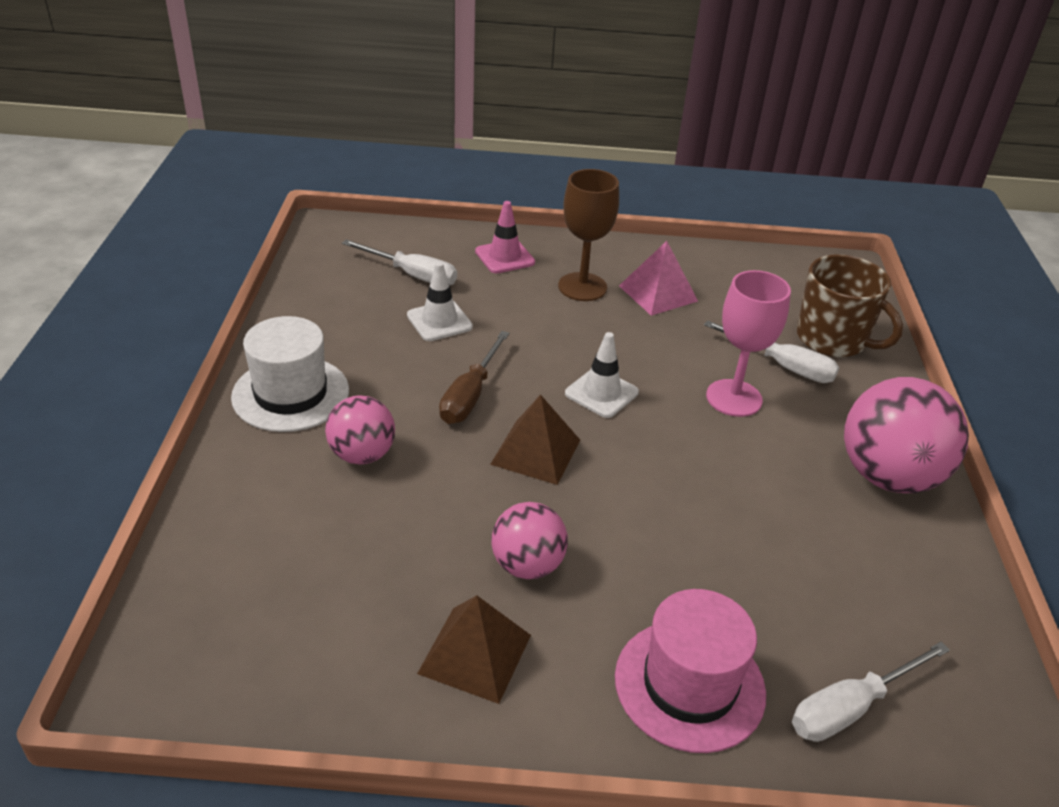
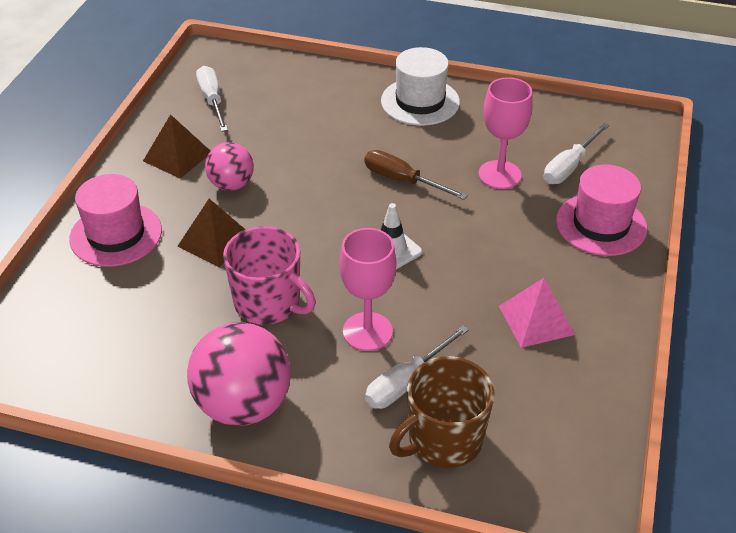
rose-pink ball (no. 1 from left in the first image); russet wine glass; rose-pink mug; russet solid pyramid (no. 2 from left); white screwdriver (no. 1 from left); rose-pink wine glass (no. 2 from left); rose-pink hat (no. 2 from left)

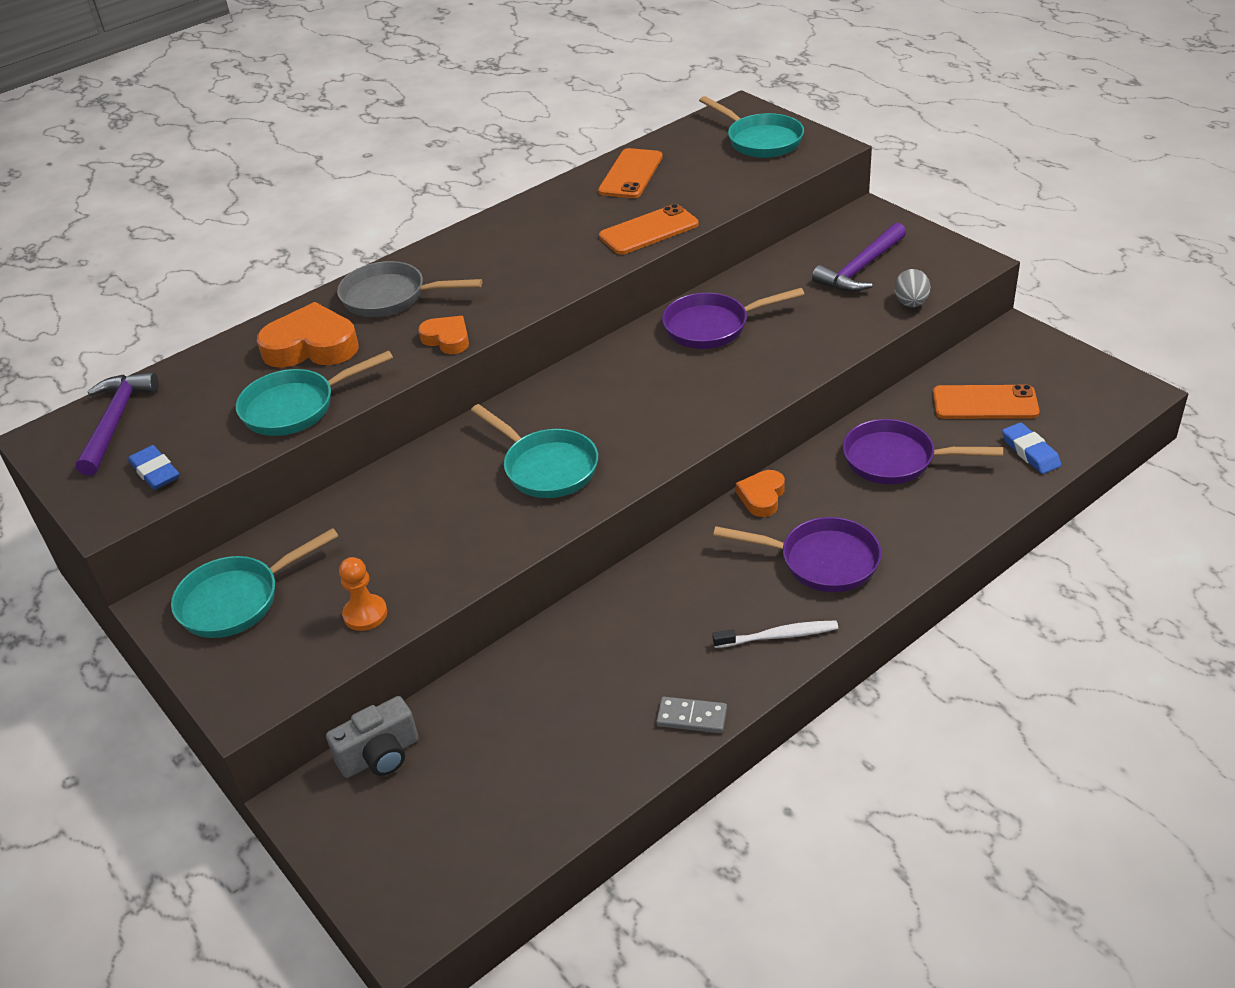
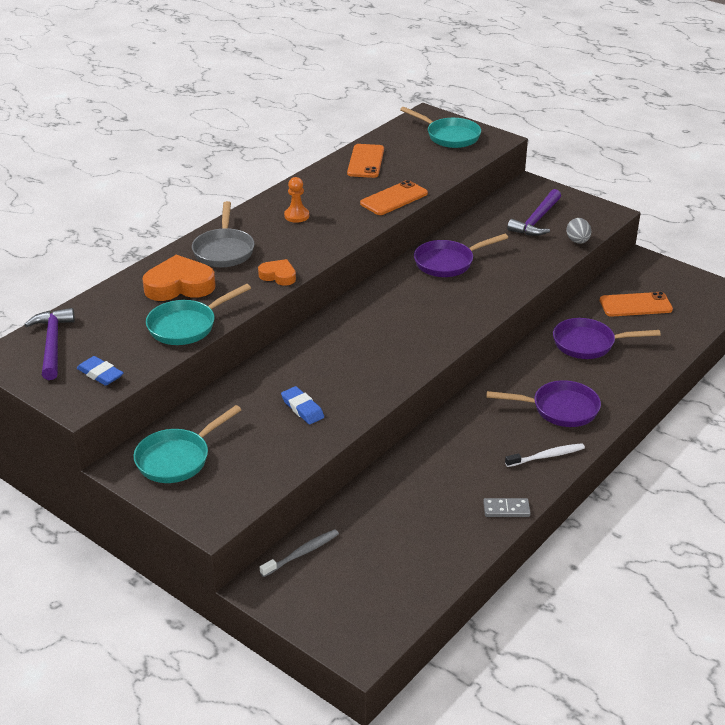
turquoise pan (no. 3 from left in the first image); orange heart shape (no. 3 from left in the first image); orange pawn; blue gum eraser (no. 2 from left); ash-grey tooth brush; ash-grey pan

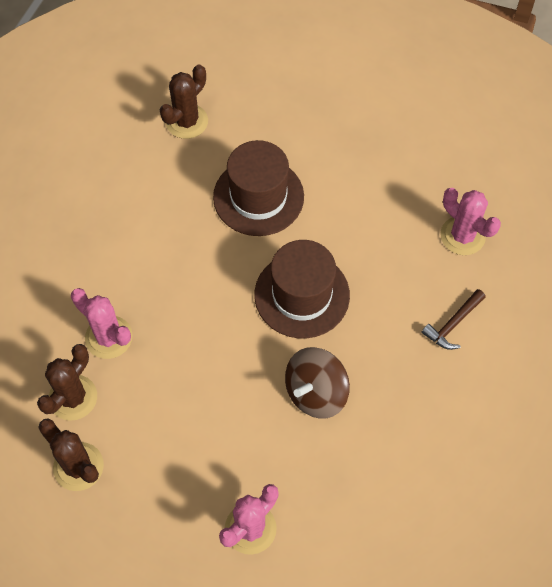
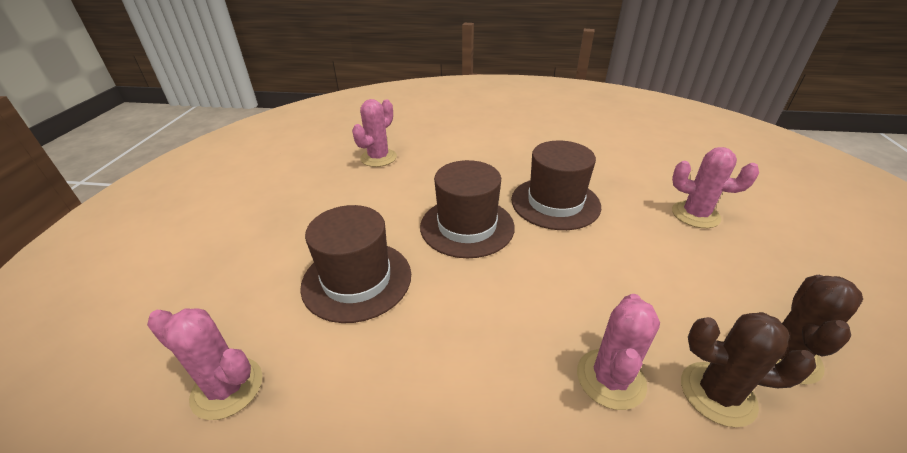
russet claw hammer; russet hat (no. 3 from left); rose-pink prickly plant (no. 1 from left)

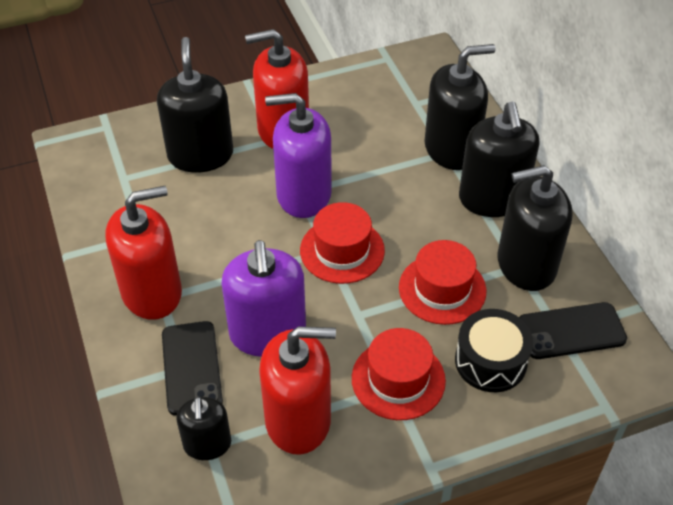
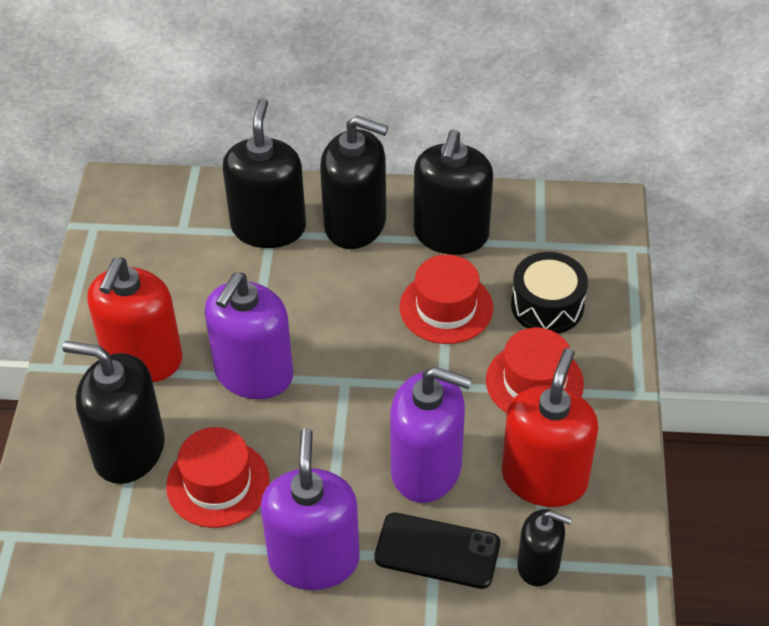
ebony mobile phone (no. 2 from left in the first image); red hat (no. 1 from left); violet soap dispenser (no. 2 from left)

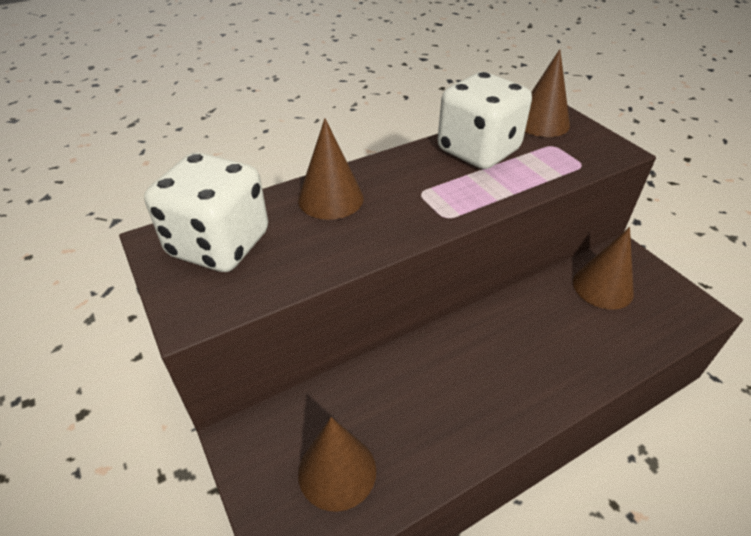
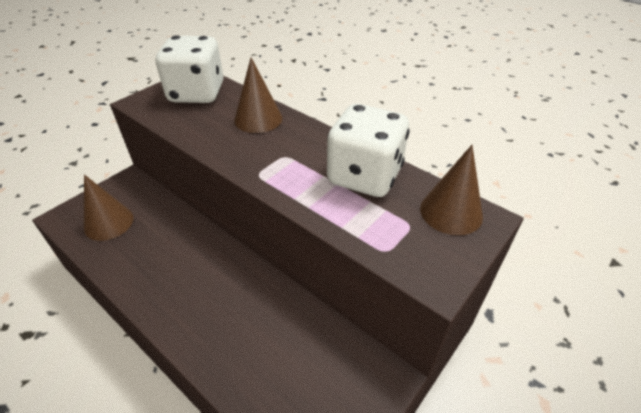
russet solid cone (no. 4 from left in the first image)

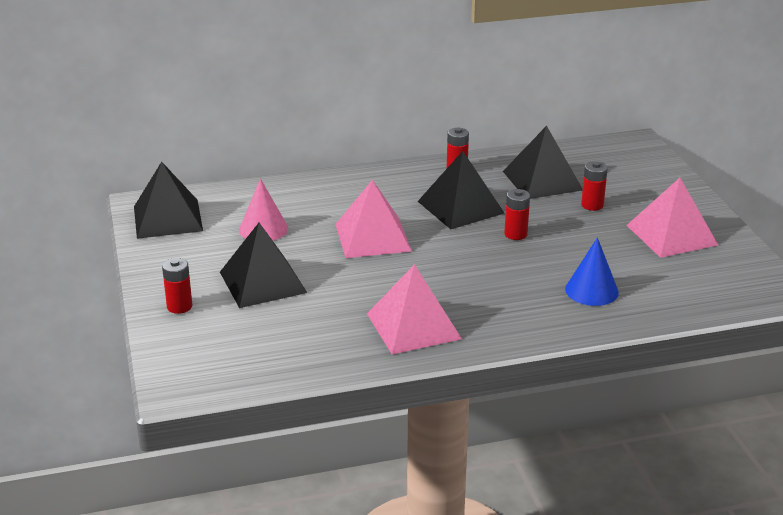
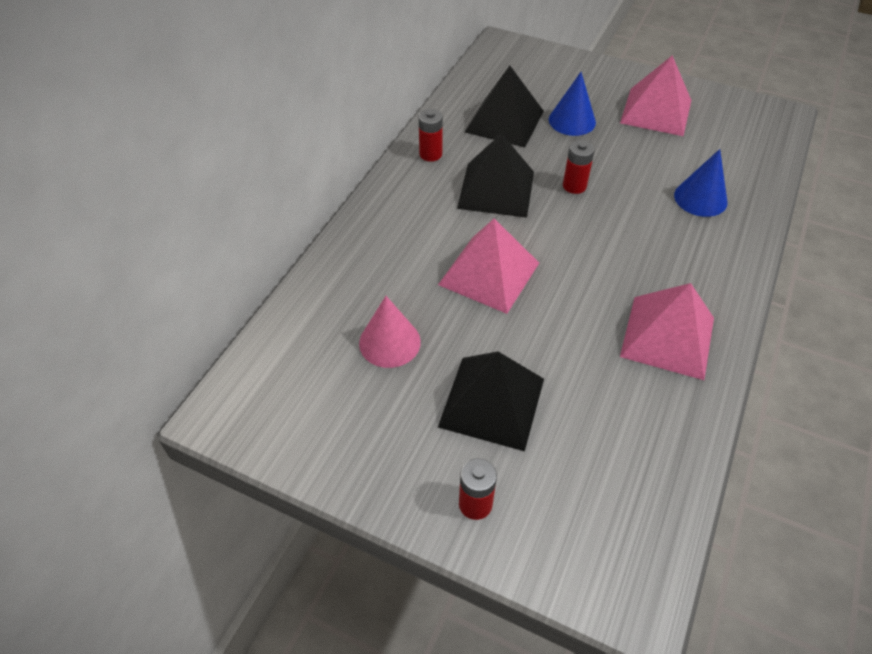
ebony solid pyramid (no. 1 from left in the first image); blue solid cone (no. 1 from left)

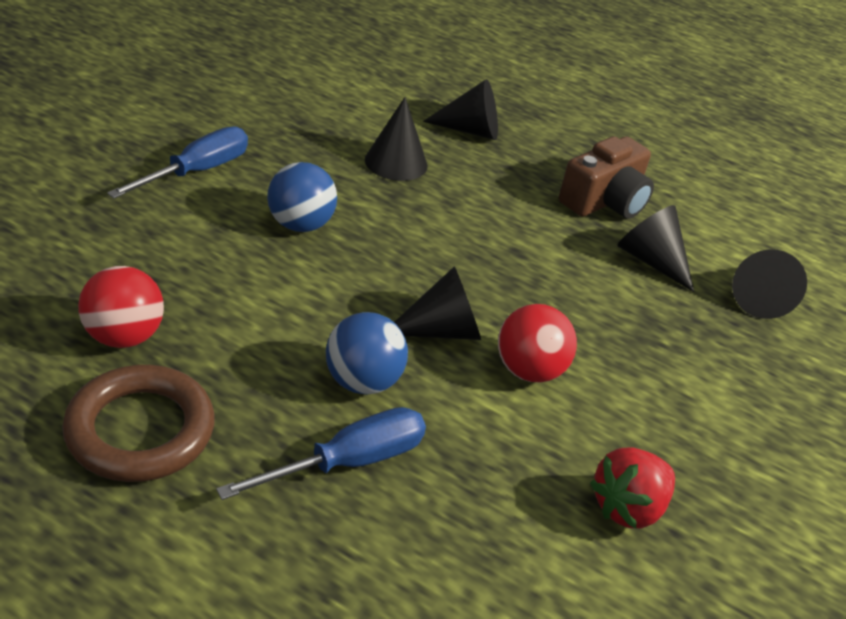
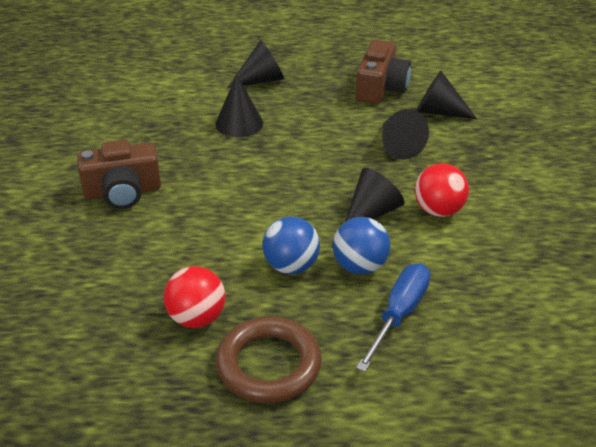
red strawberry; blue ball (no. 1 from left); ebony solid cone (no. 4 from left); russet photo camera (no. 1 from left)

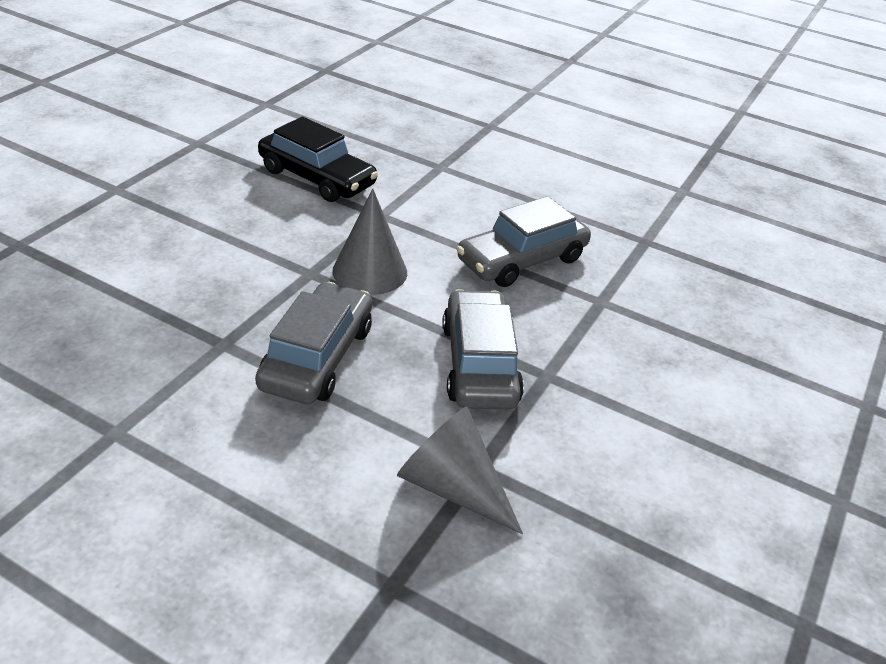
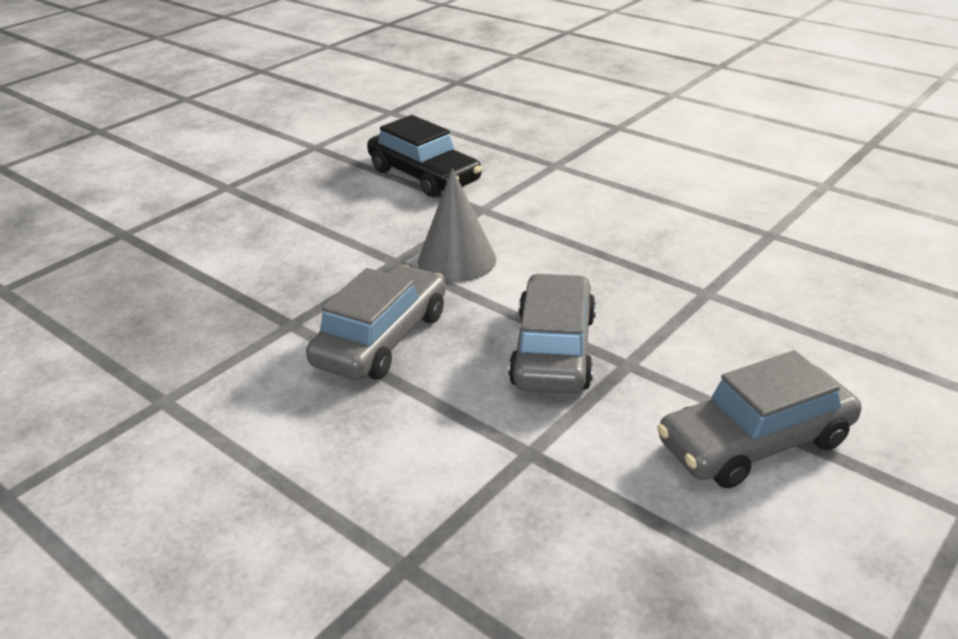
ash-grey solid cone (no. 2 from left in the first image); ash-grey toy car (no. 3 from left)

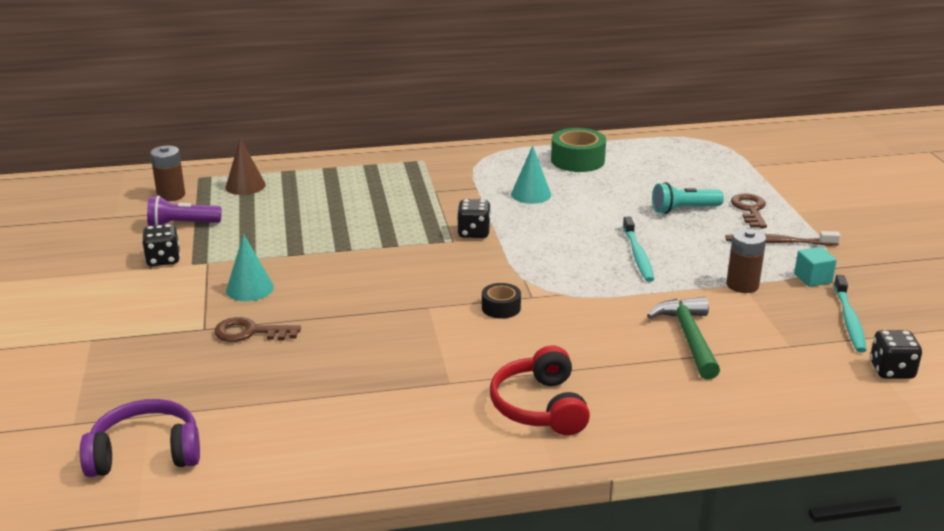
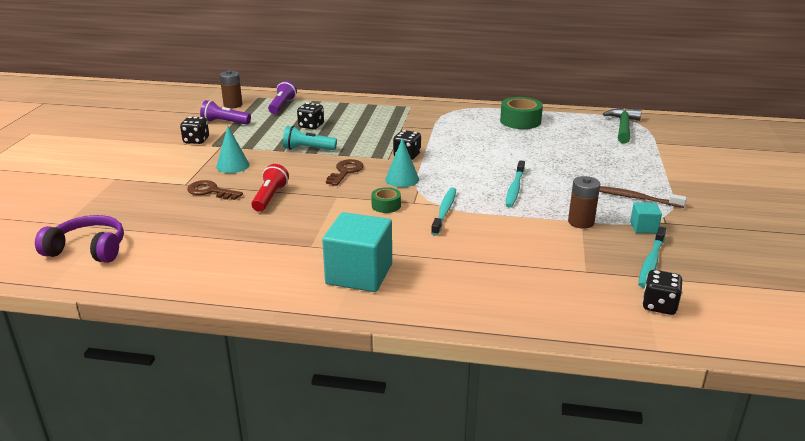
red pocket torch; ebony die (no. 2 from left); turquoise tooth brush (no. 1 from left); turquoise solid cone (no. 2 from left); emerald claw hammer; turquoise pocket torch; russet key (no. 2 from left); violet pocket torch (no. 2 from left); turquoise cube (no. 1 from left); emerald tape (no. 1 from left)

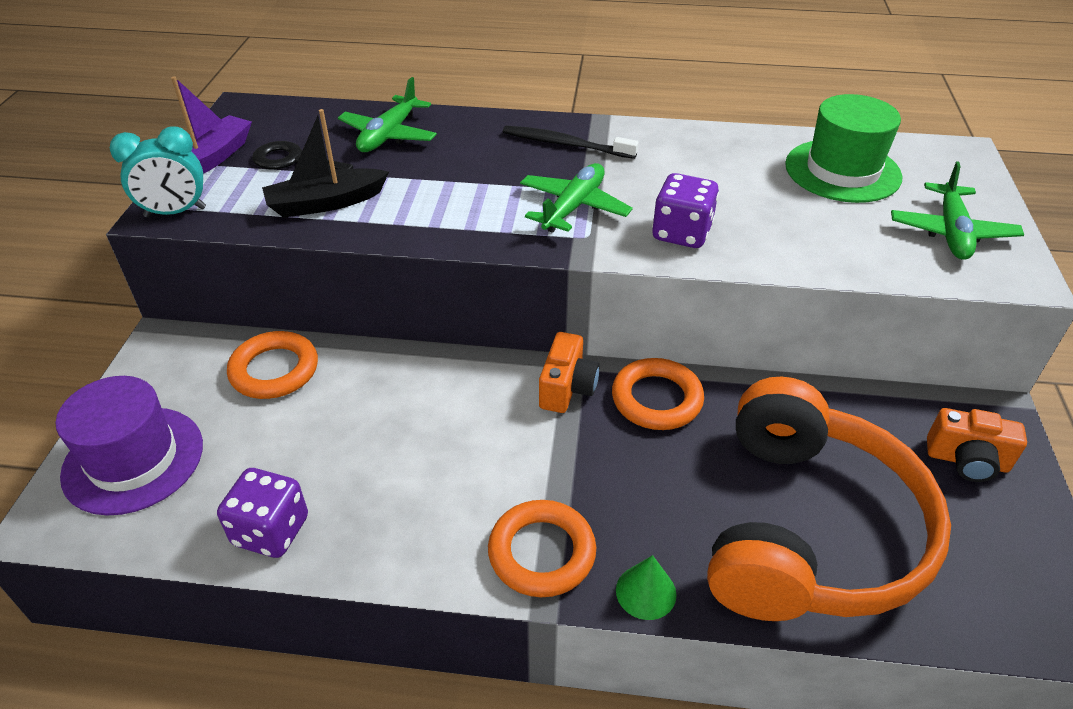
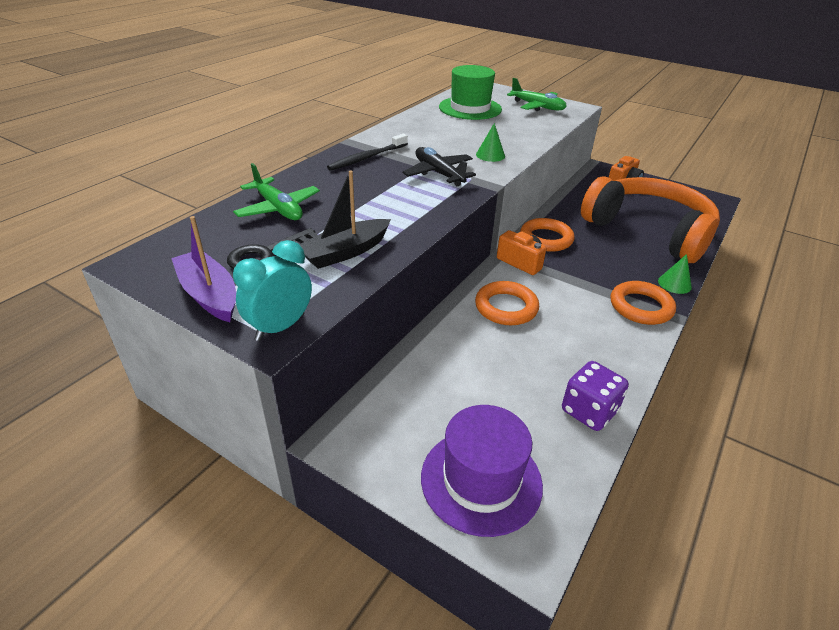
orange ring (no. 1 from left); emerald solid cone (no. 1 from left); ebony toy plane; turquoise clock; ebony boat

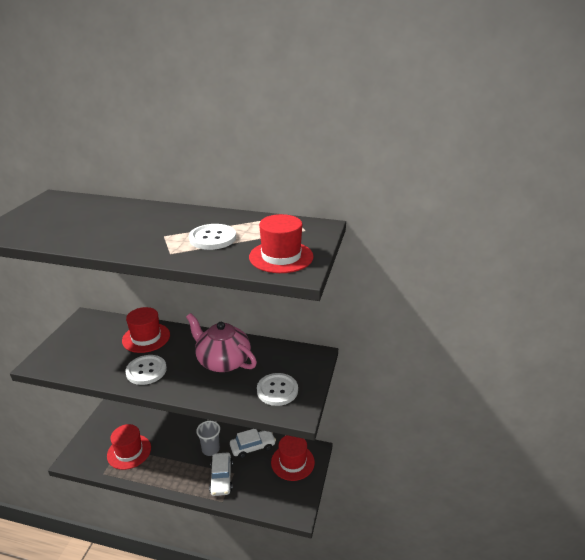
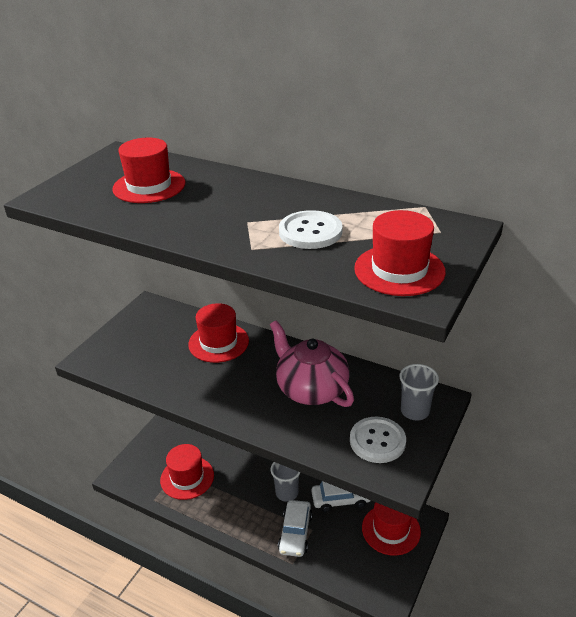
white button (no. 1 from left in the first image); red hat (no. 1 from left); ash-grey tumbler (no. 2 from left)

